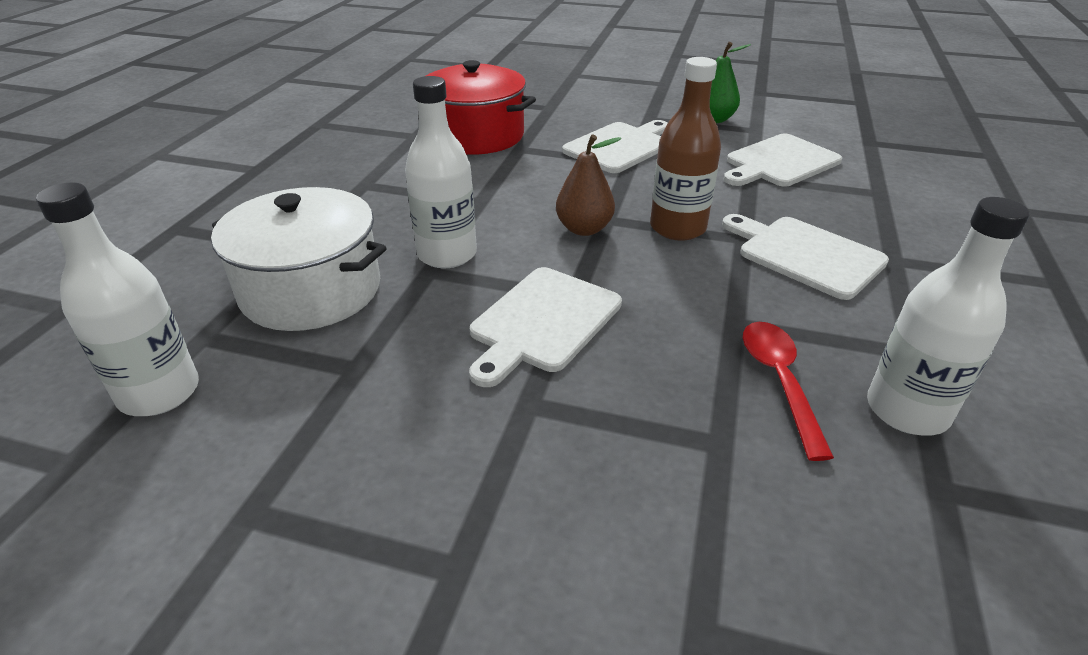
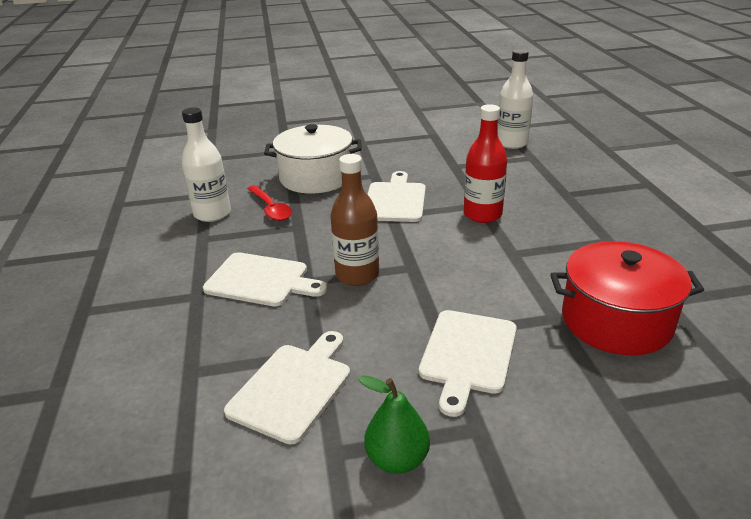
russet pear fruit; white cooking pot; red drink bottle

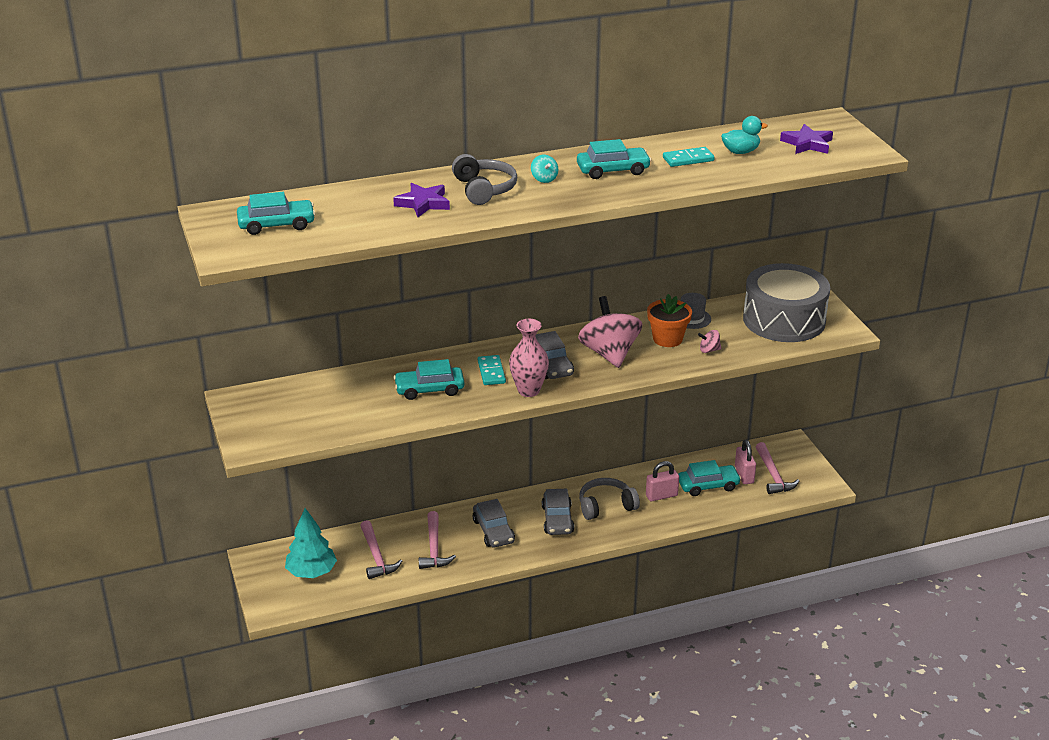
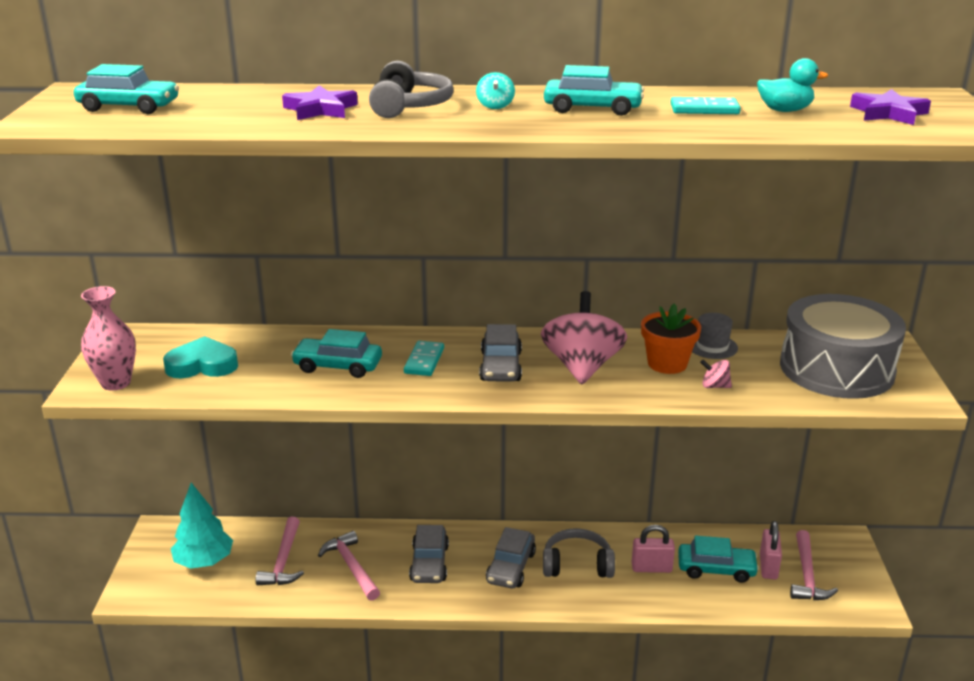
turquoise heart shape; rose-pink flower vase; rose-pink claw hammer (no. 2 from left)

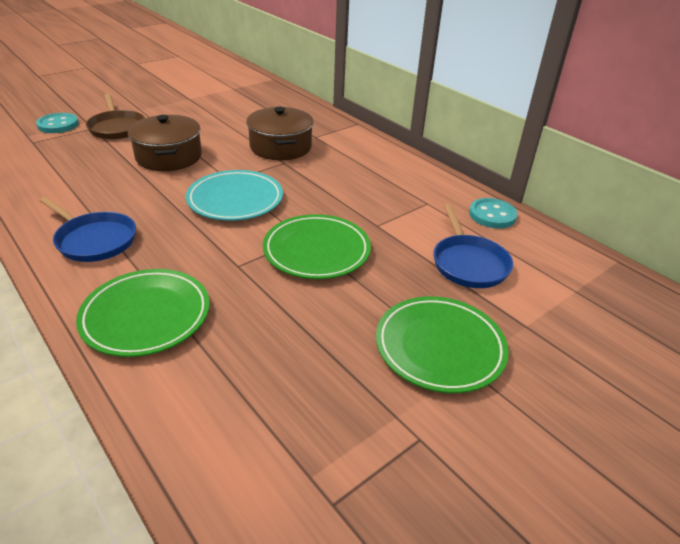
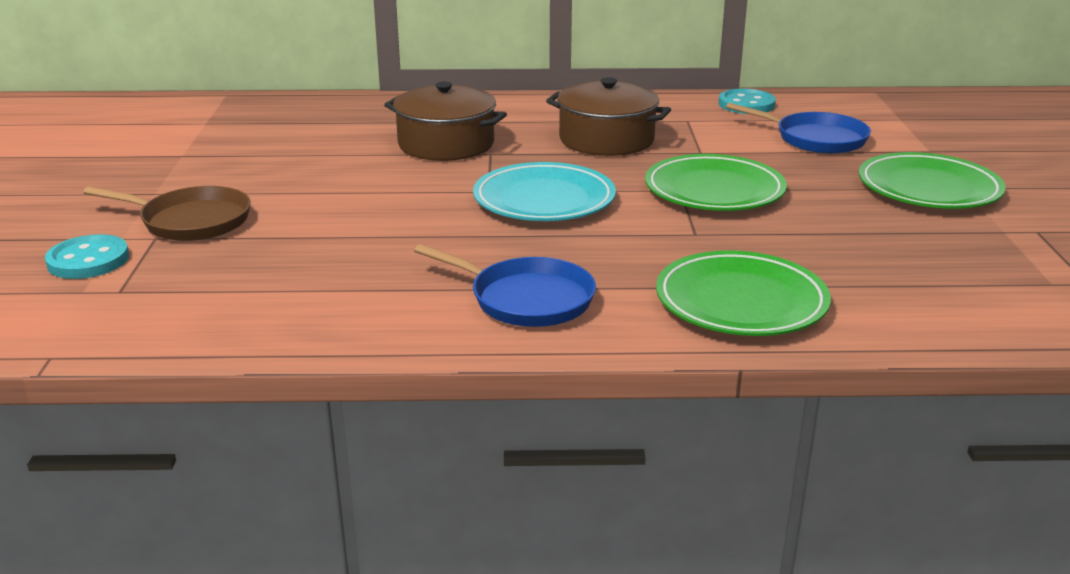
russet cooking pot (no. 2 from left); blue pan (no. 1 from left)

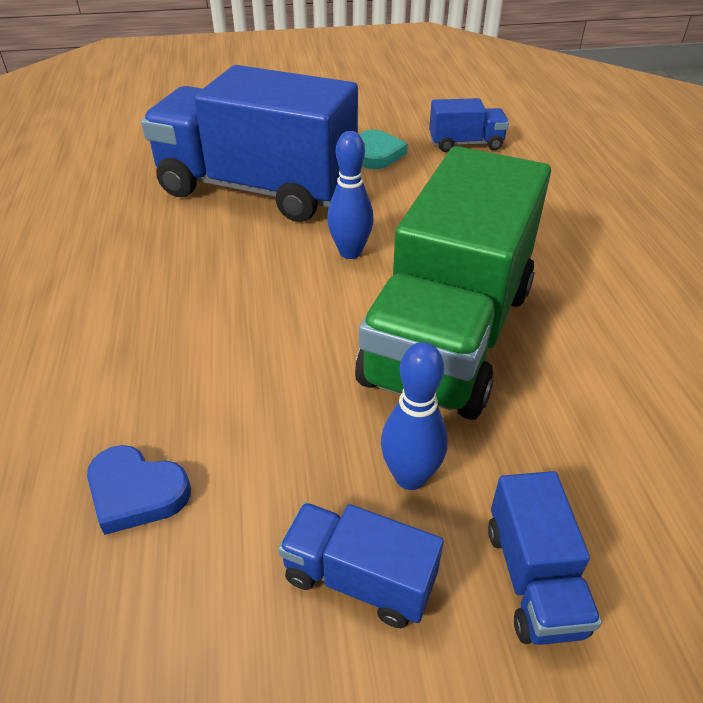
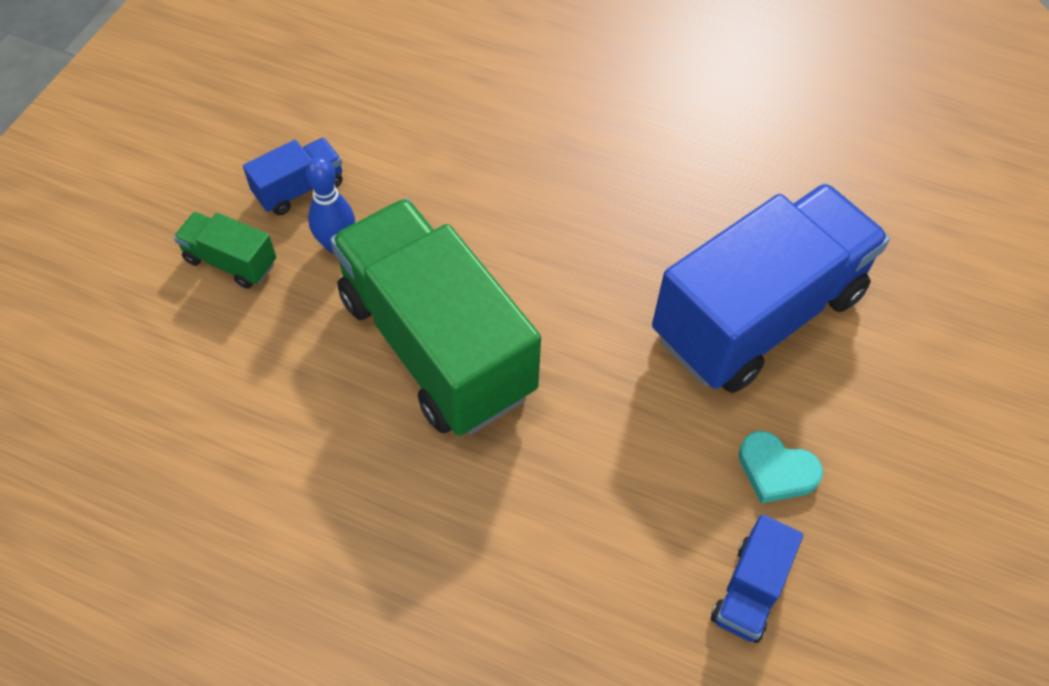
blue heart shape; blue bowling pin (no. 1 from left in the first image); emerald toy truck (no. 1 from left)

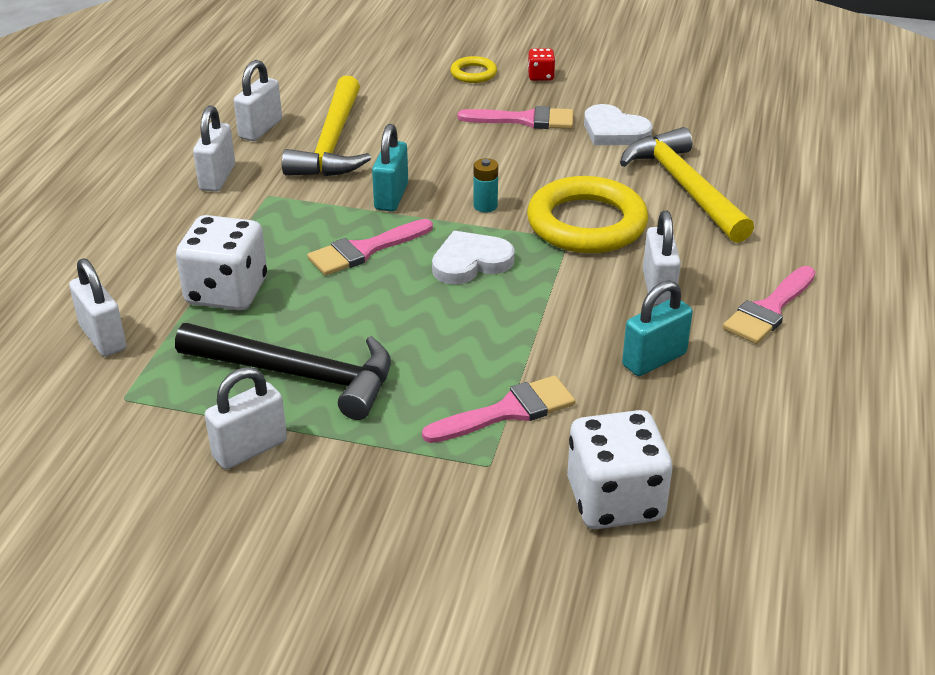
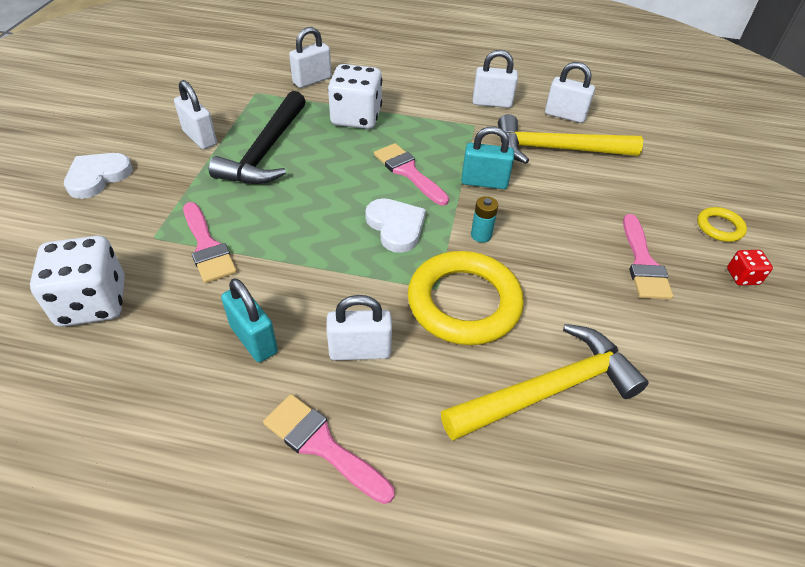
white heart shape (no. 1 from left)

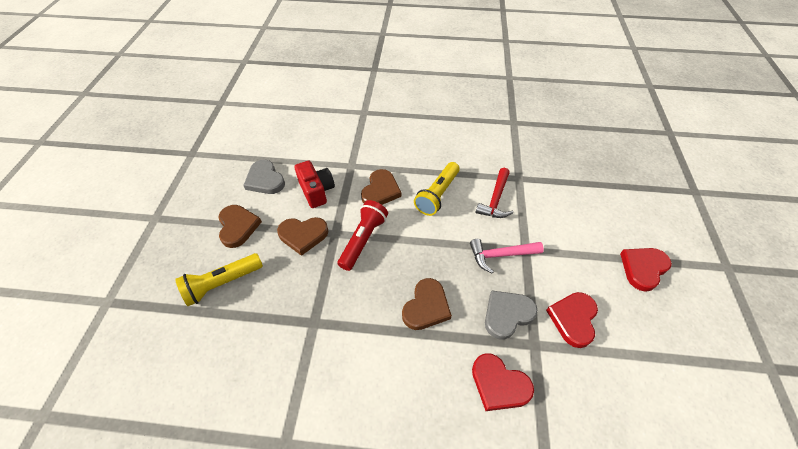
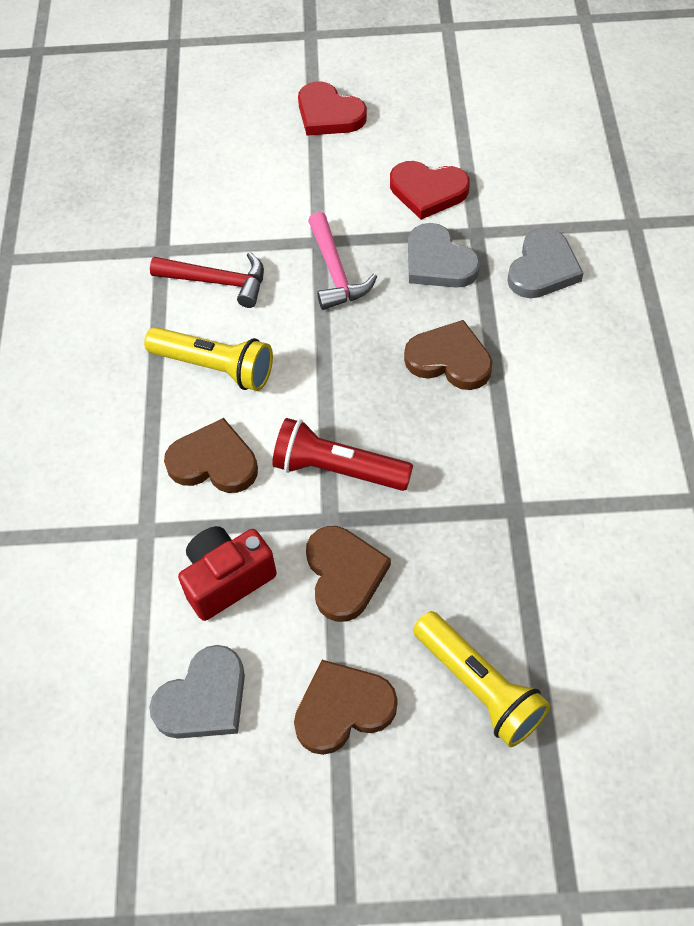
ash-grey heart shape (no. 3 from left)

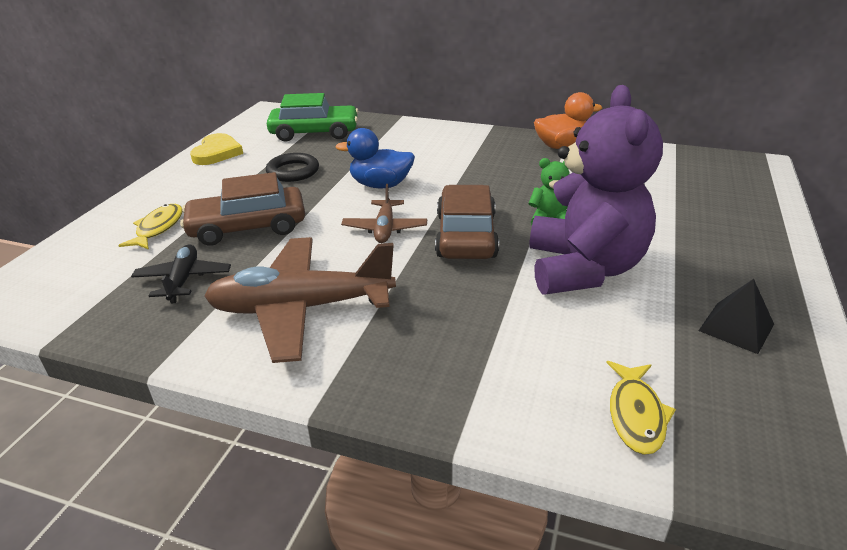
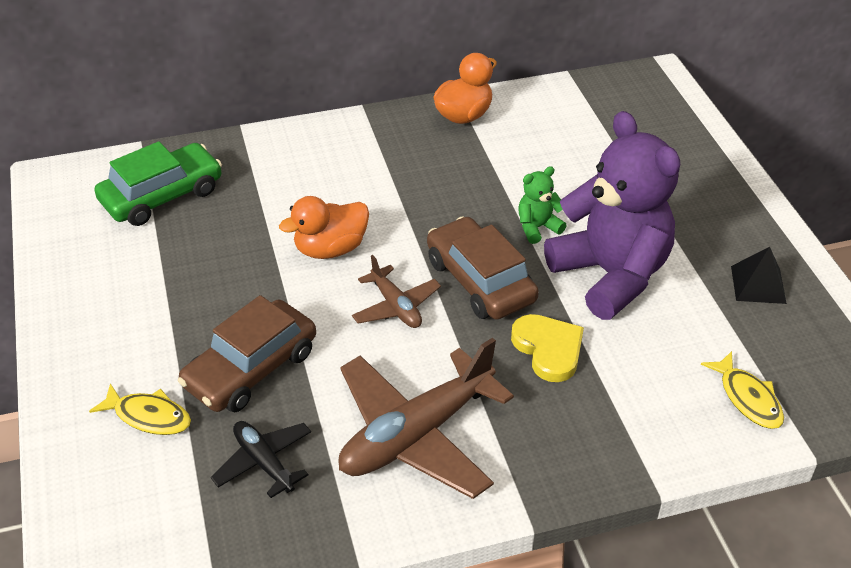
ebony ring; bright yellow heart shape; orange toy duck (no. 1 from left); bright yellow toy fish (no. 1 from left)

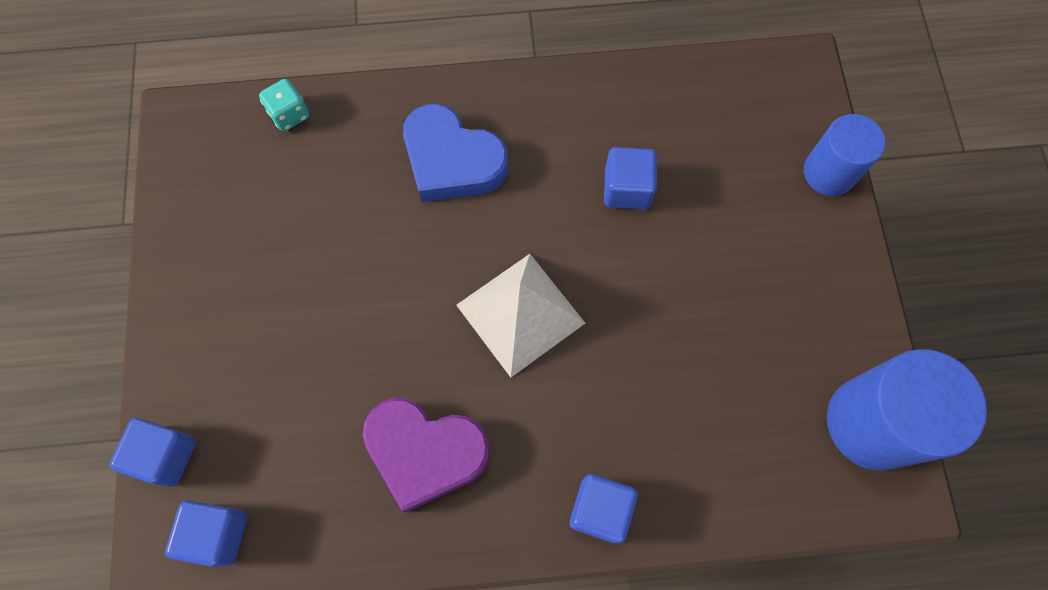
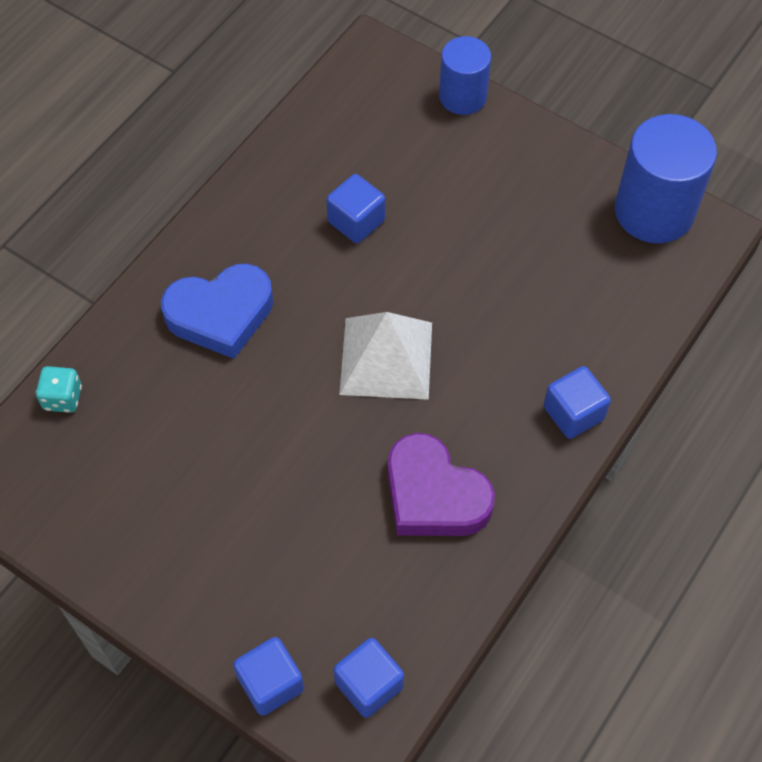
violet heart shape

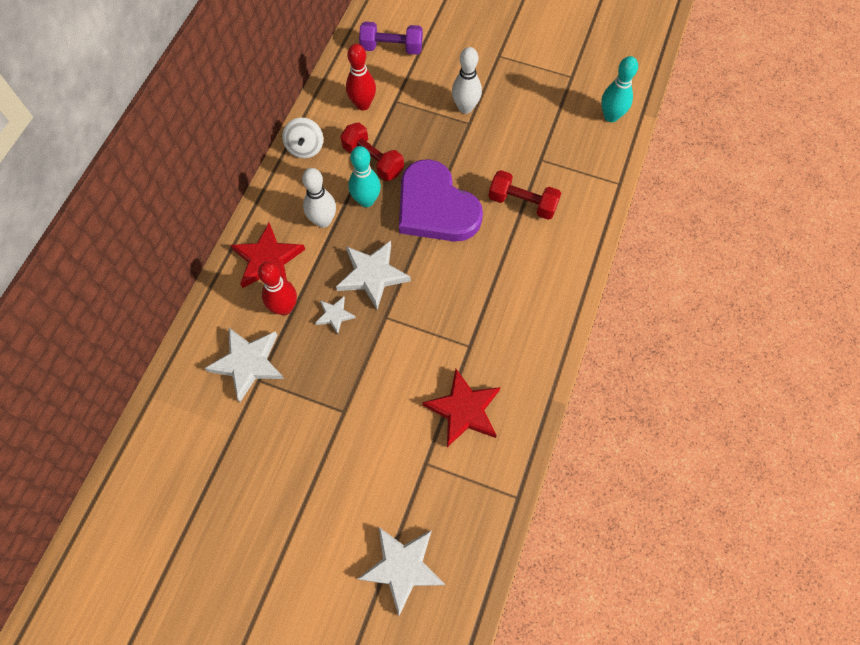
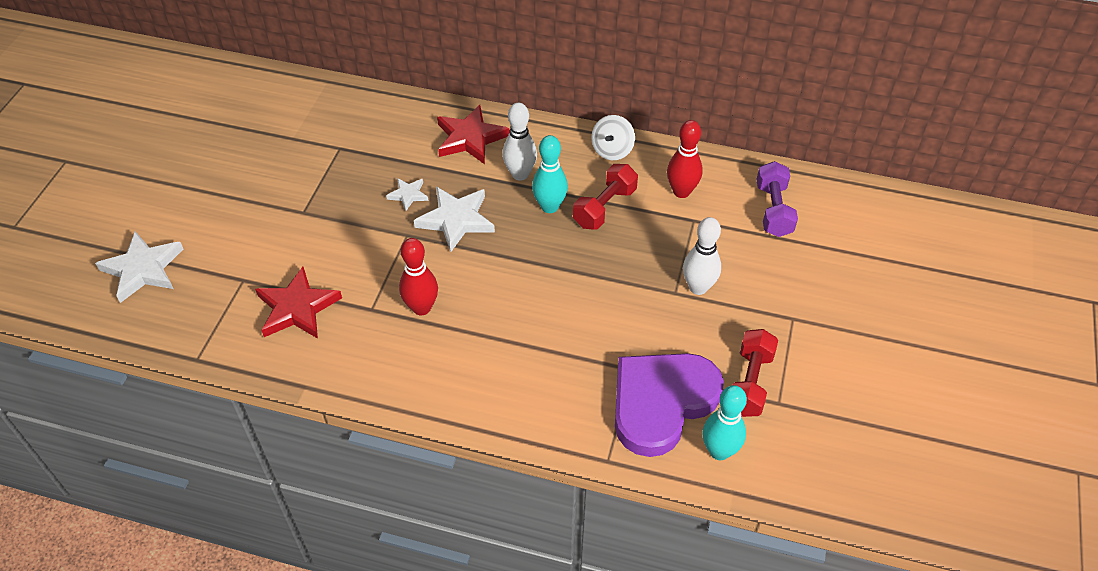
white star (no. 1 from left in the first image); red bowling pin (no. 1 from left); violet heart shape; red dumbbell (no. 2 from left); white toy top

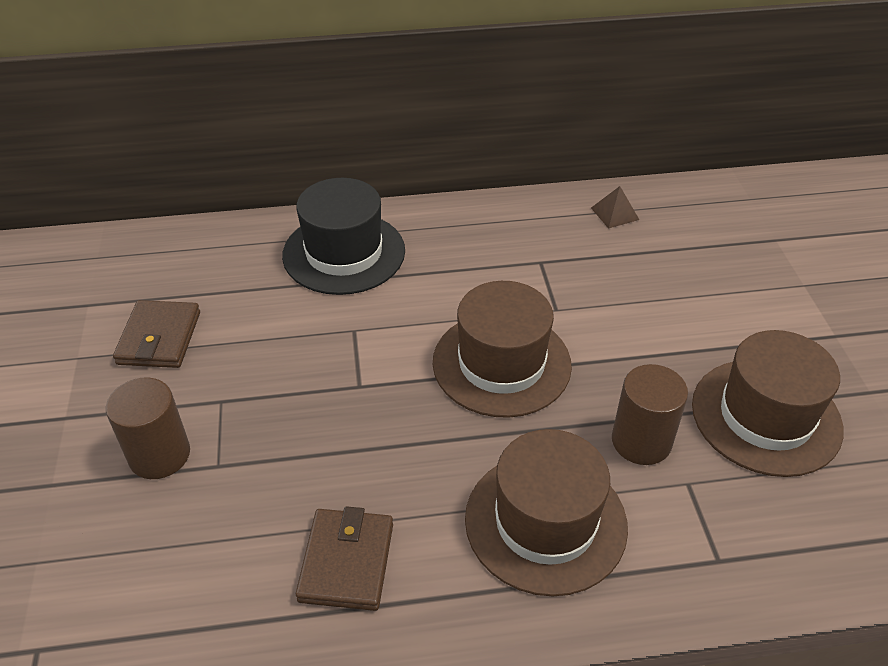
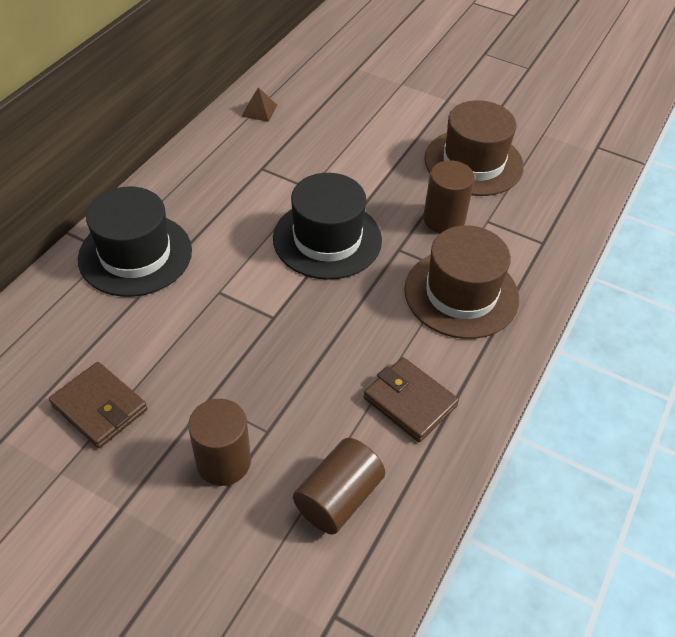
russet cylinder (no. 2 from left); ebony hat (no. 2 from left)

